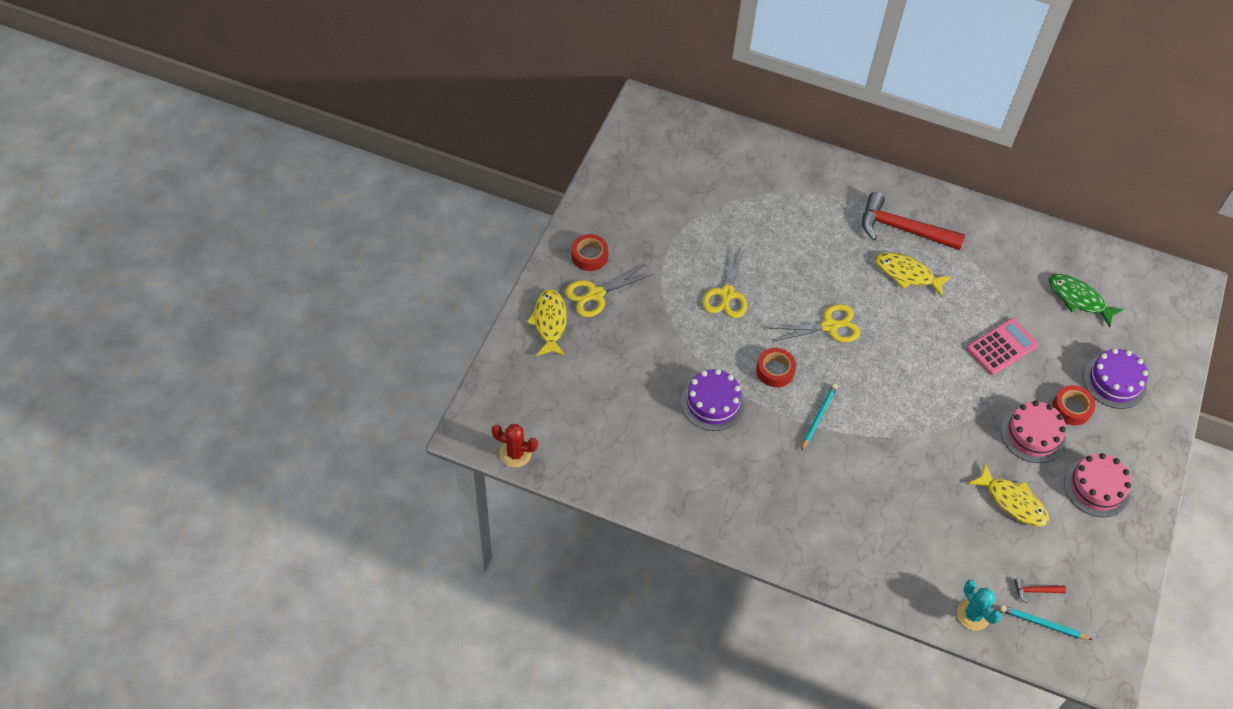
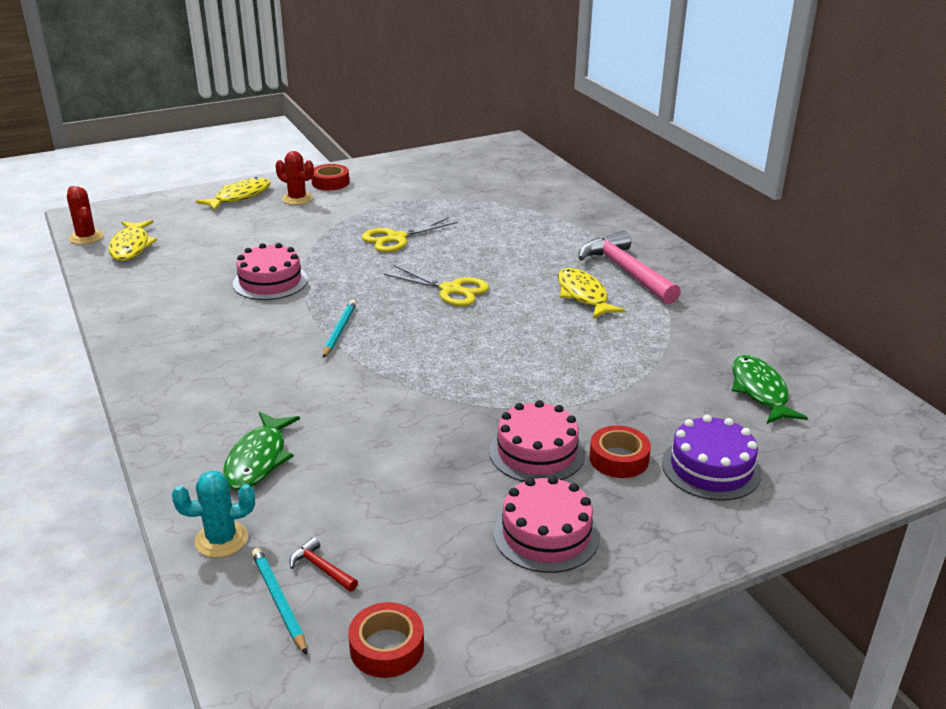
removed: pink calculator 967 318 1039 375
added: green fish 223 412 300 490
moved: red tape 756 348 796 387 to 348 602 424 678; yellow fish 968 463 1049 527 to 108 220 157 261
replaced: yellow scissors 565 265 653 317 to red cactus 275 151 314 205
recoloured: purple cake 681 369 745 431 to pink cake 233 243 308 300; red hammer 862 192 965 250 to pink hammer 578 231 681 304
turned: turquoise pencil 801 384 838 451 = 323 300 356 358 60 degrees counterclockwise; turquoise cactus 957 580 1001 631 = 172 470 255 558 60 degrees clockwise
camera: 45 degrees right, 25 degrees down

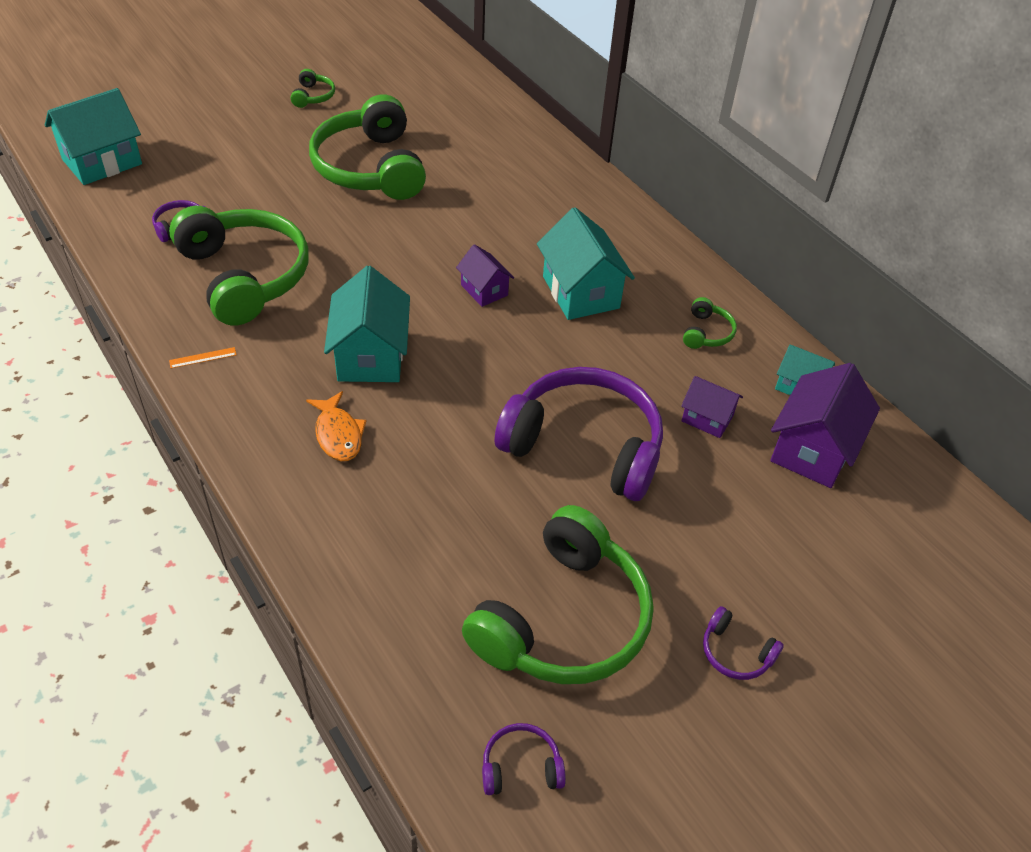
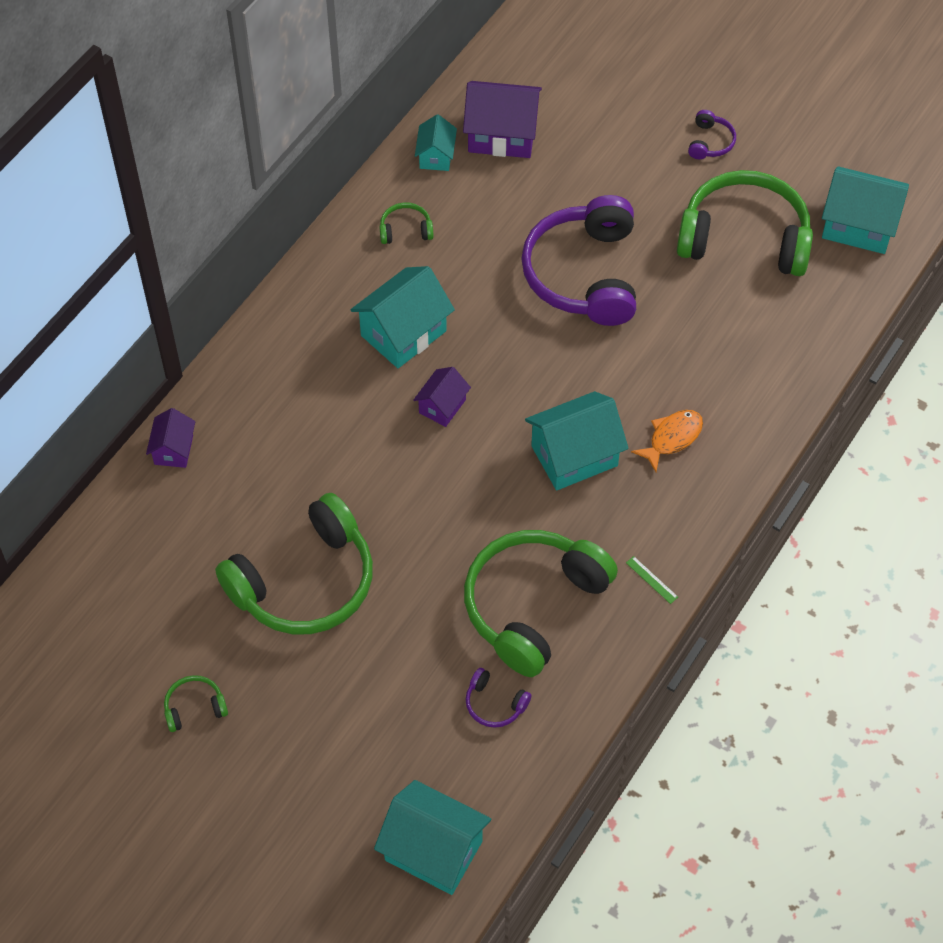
moved: purple house 681 376 743 438 to 146 408 195 468
replaced: purple headphones 482 723 566 795 to turquoise house 822 166 909 254
recoloured: orange ruler 169 347 237 368 to green ruler 626 556 678 604
camera: 110 degrees left, 10 degrees up

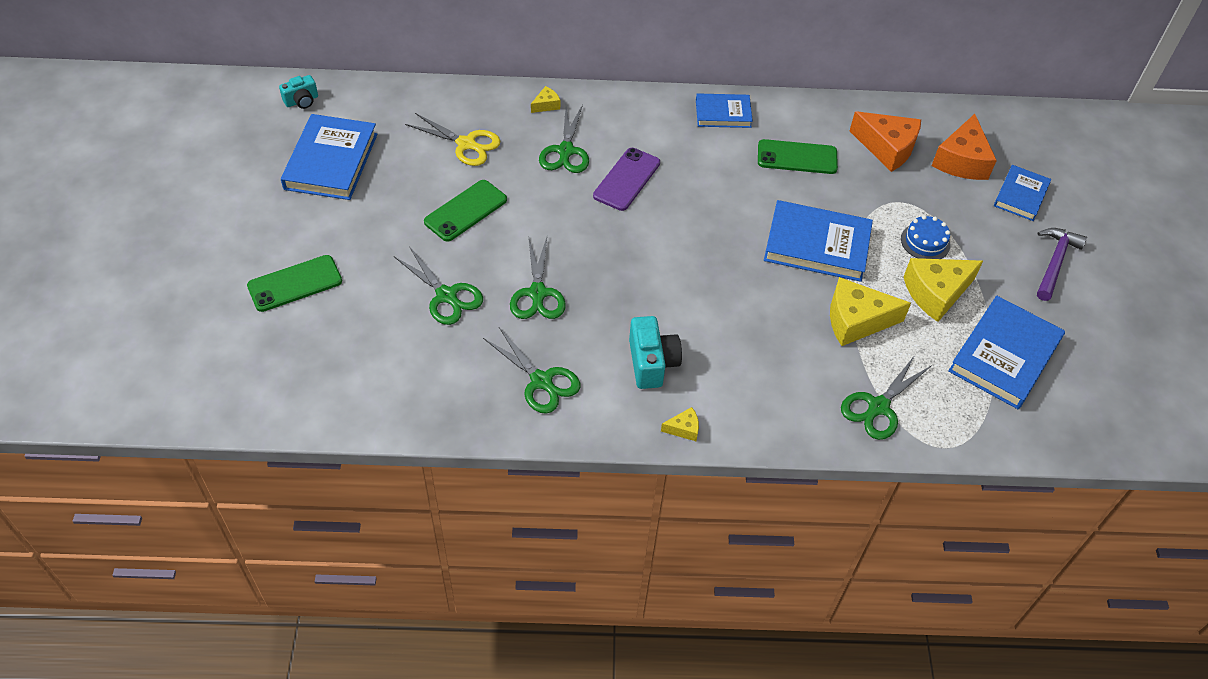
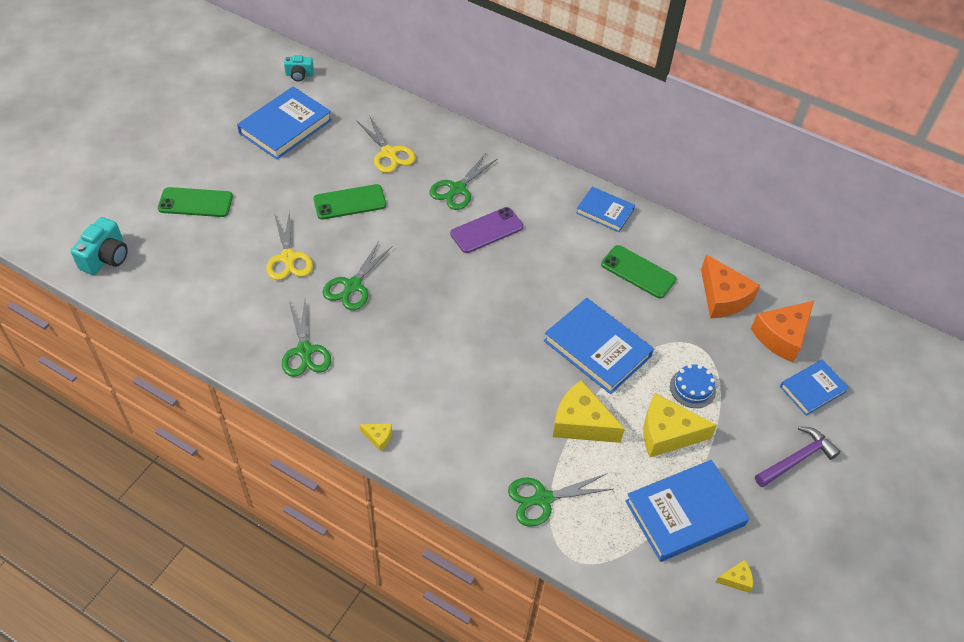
moved: yellow cheese 531 86 560 113 to 716 560 753 593; turquoise camera 629 316 682 389 to 71 217 128 275
recoloured: green scissors 394 246 483 325 to yellow scissors 266 210 313 280
camera: 30 degrees right, 0 degrees up

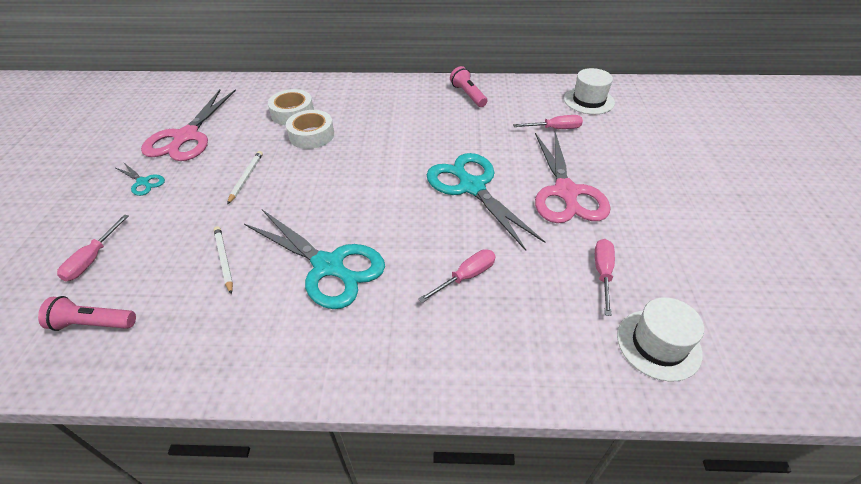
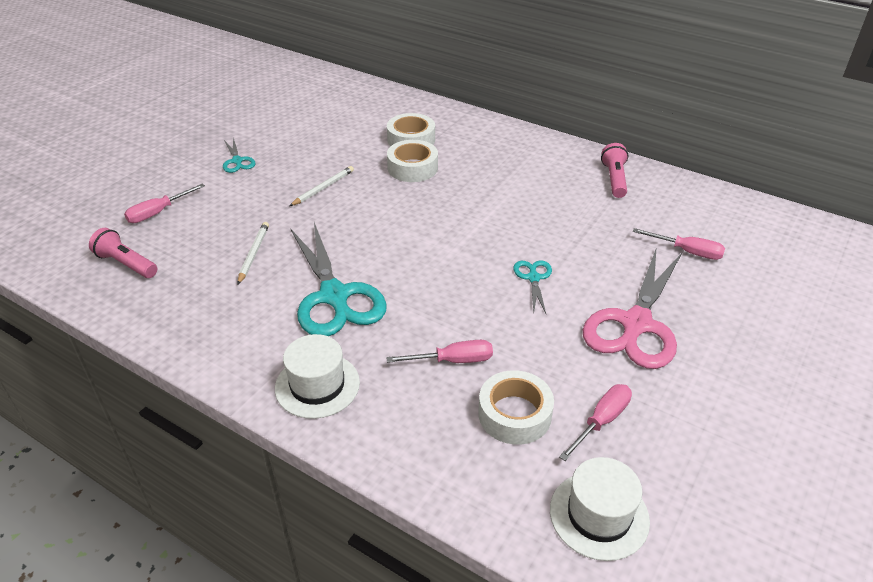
removed: pink scissors 141 89 236 161
added: white tape 478 370 554 445
moved: white hat 564 68 615 114 to 275 334 360 419
resized: turquoise scissors 427 153 545 251 = 513 260 552 314 x0.46
camera: 30 degrees right, 5 degrees down

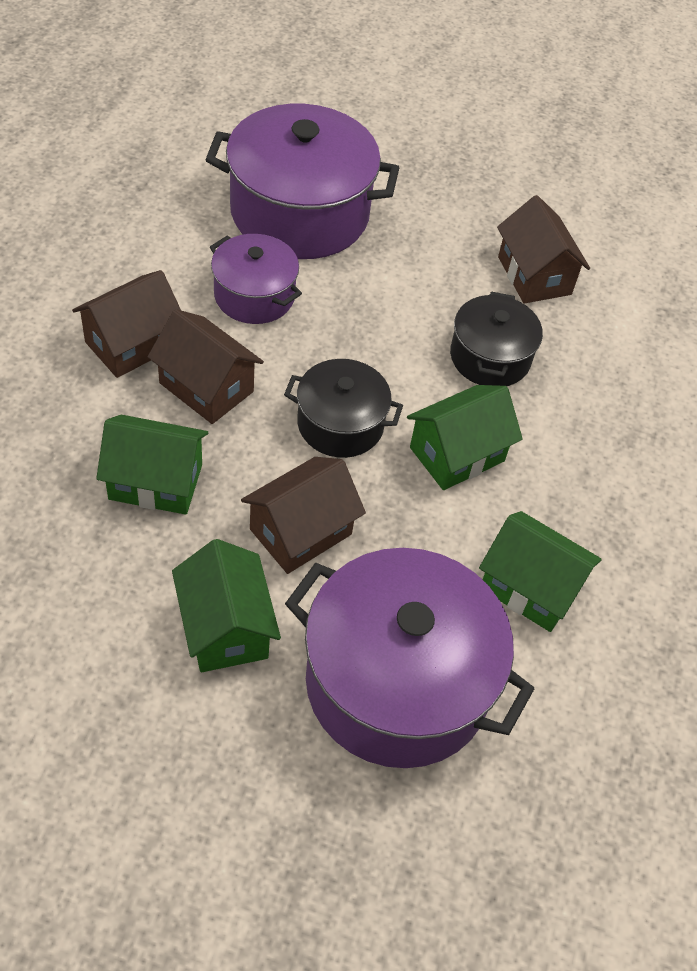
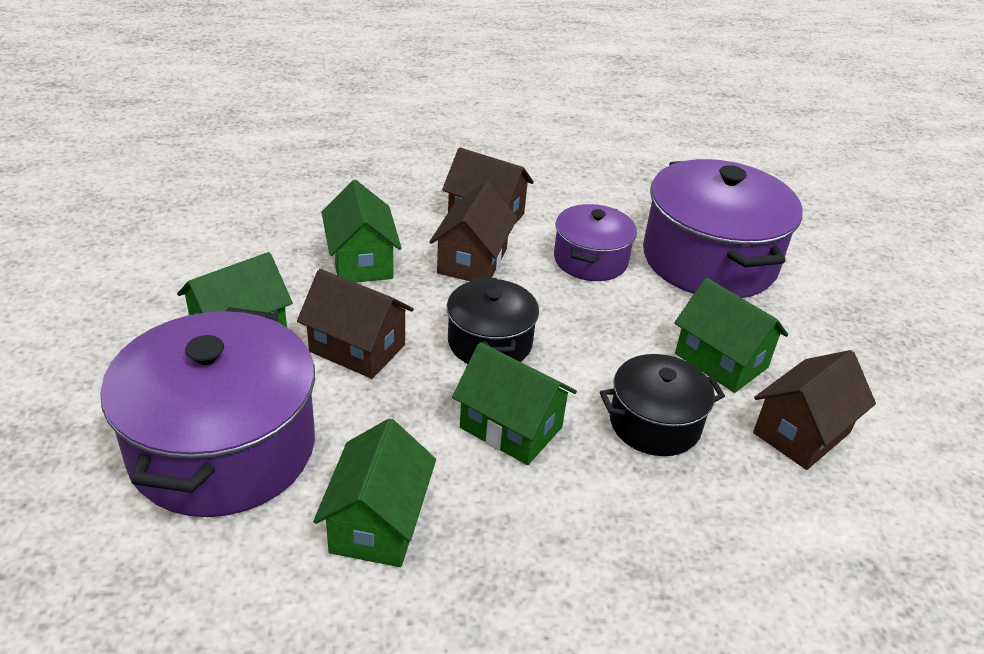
added: green house 674 278 788 393
camera: 70 degrees right, 15 degrees down

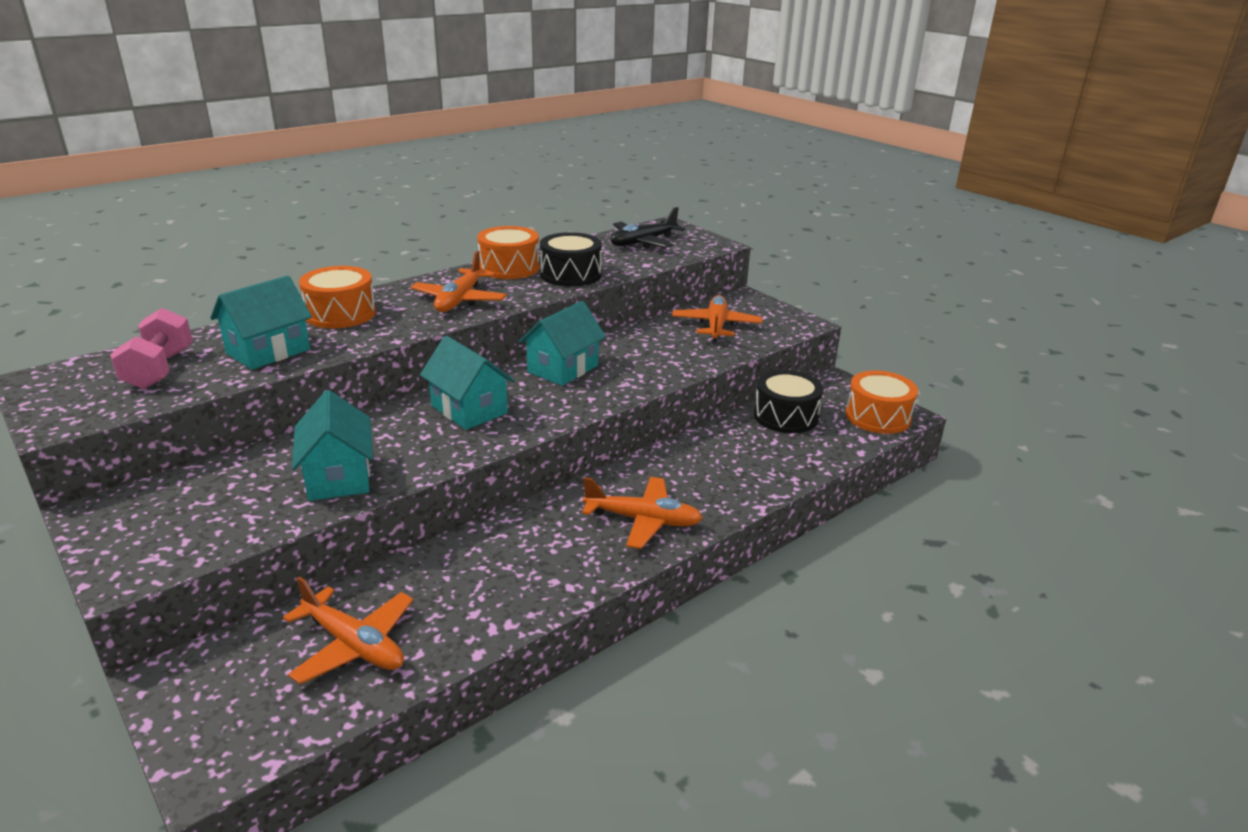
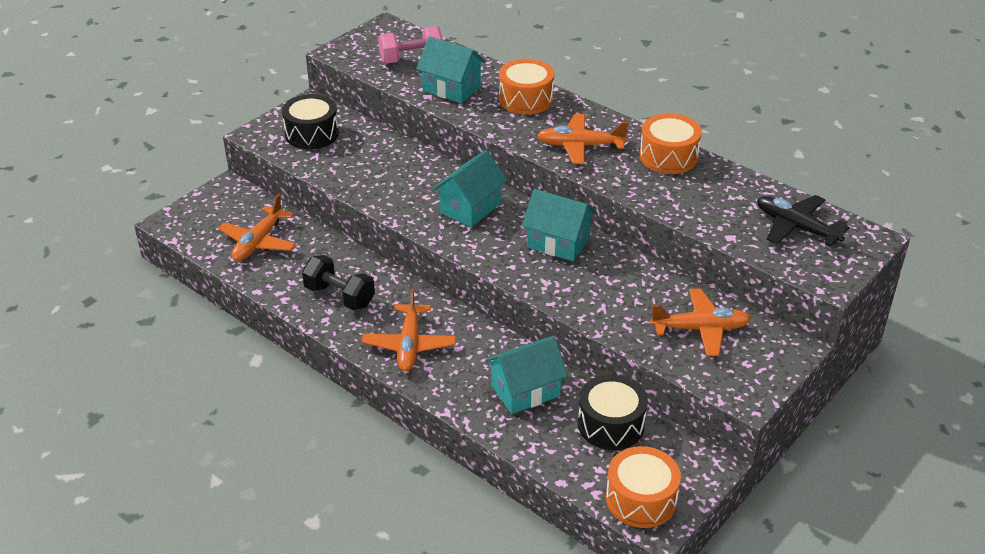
added: black dumbbell 302 255 375 310
moved: turquoise house 292 390 373 501 to 485 336 568 414; black drum 540 232 602 287 to 282 94 339 149
camera: 80 degrees right, 10 degrees up

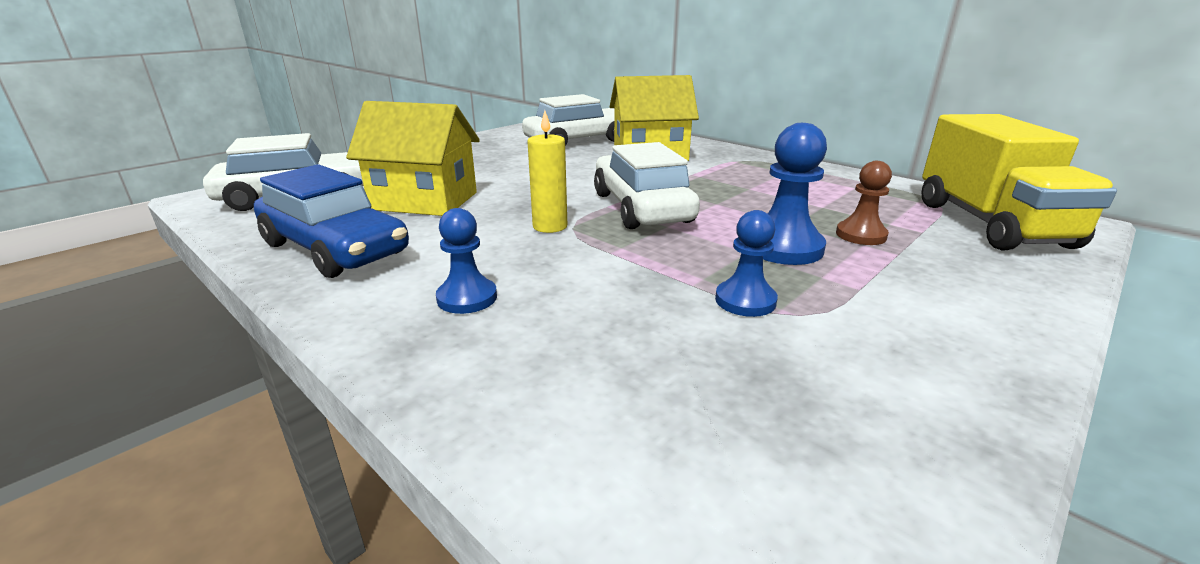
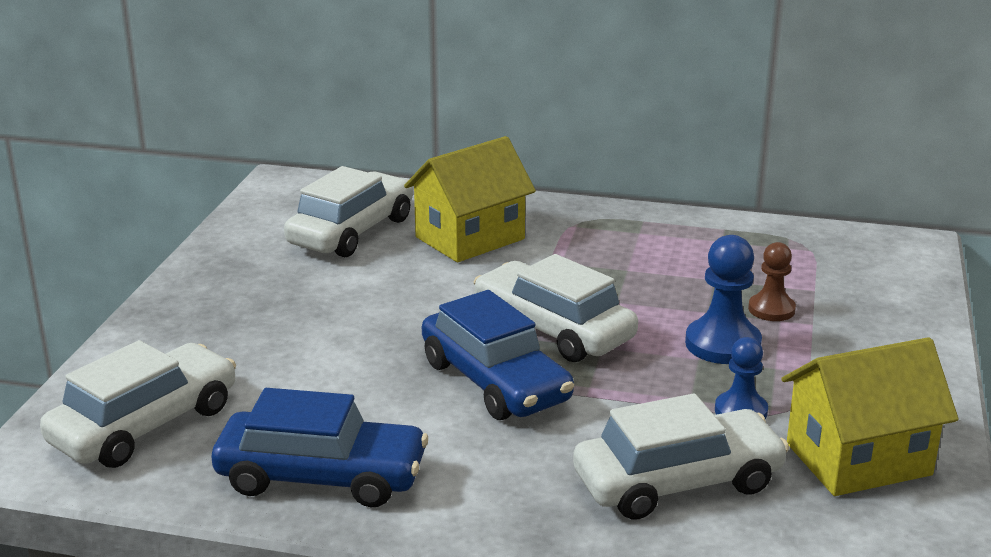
removed: blue pawn 436 208 497 314; yellow truck 921 114 1117 250
added: white car 573 393 789 520
moved: yellow house 346 101 480 216 to 781 337 959 496
replaced: yellow candle 527 111 567 233 to blue car 422 290 574 420
camera: 30 degrees left, 0 degrees up

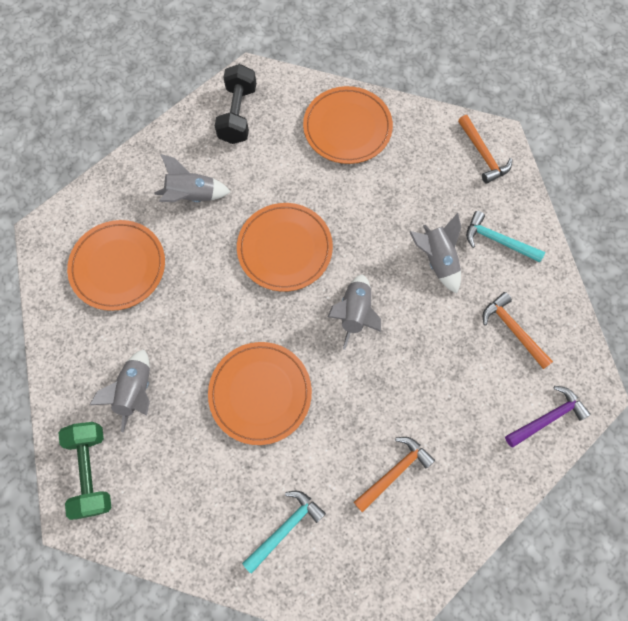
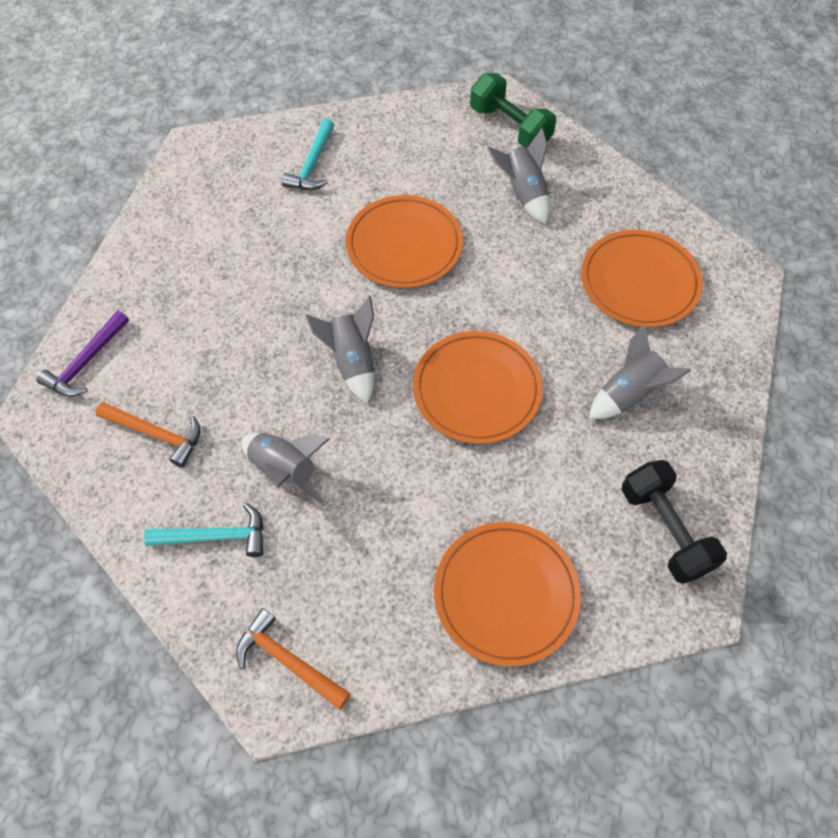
removed: orange hammer 354 437 435 513
camera: 150 degrees right, 10 degrees down

